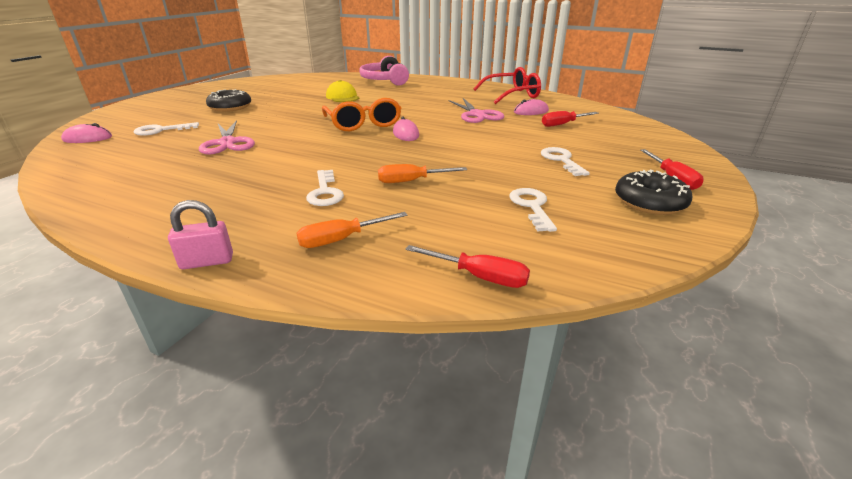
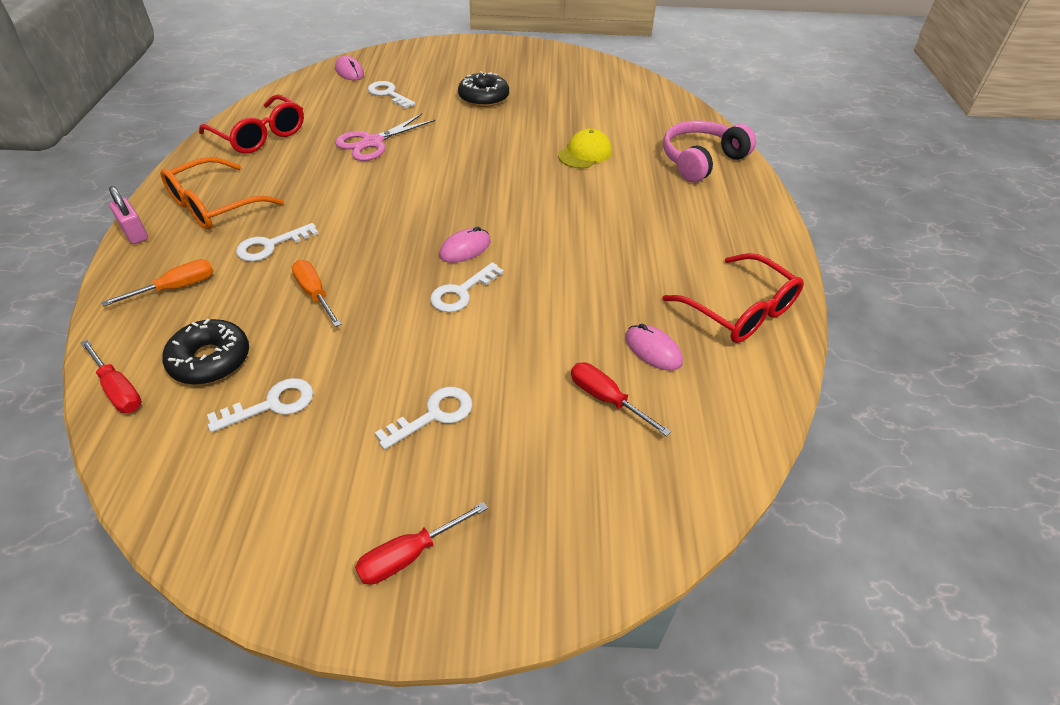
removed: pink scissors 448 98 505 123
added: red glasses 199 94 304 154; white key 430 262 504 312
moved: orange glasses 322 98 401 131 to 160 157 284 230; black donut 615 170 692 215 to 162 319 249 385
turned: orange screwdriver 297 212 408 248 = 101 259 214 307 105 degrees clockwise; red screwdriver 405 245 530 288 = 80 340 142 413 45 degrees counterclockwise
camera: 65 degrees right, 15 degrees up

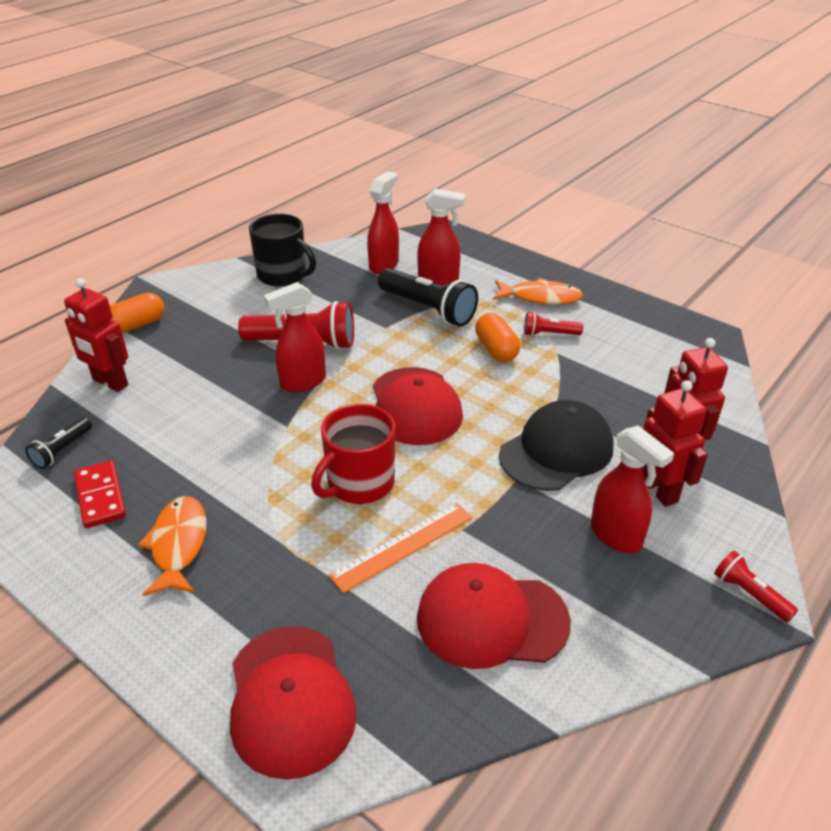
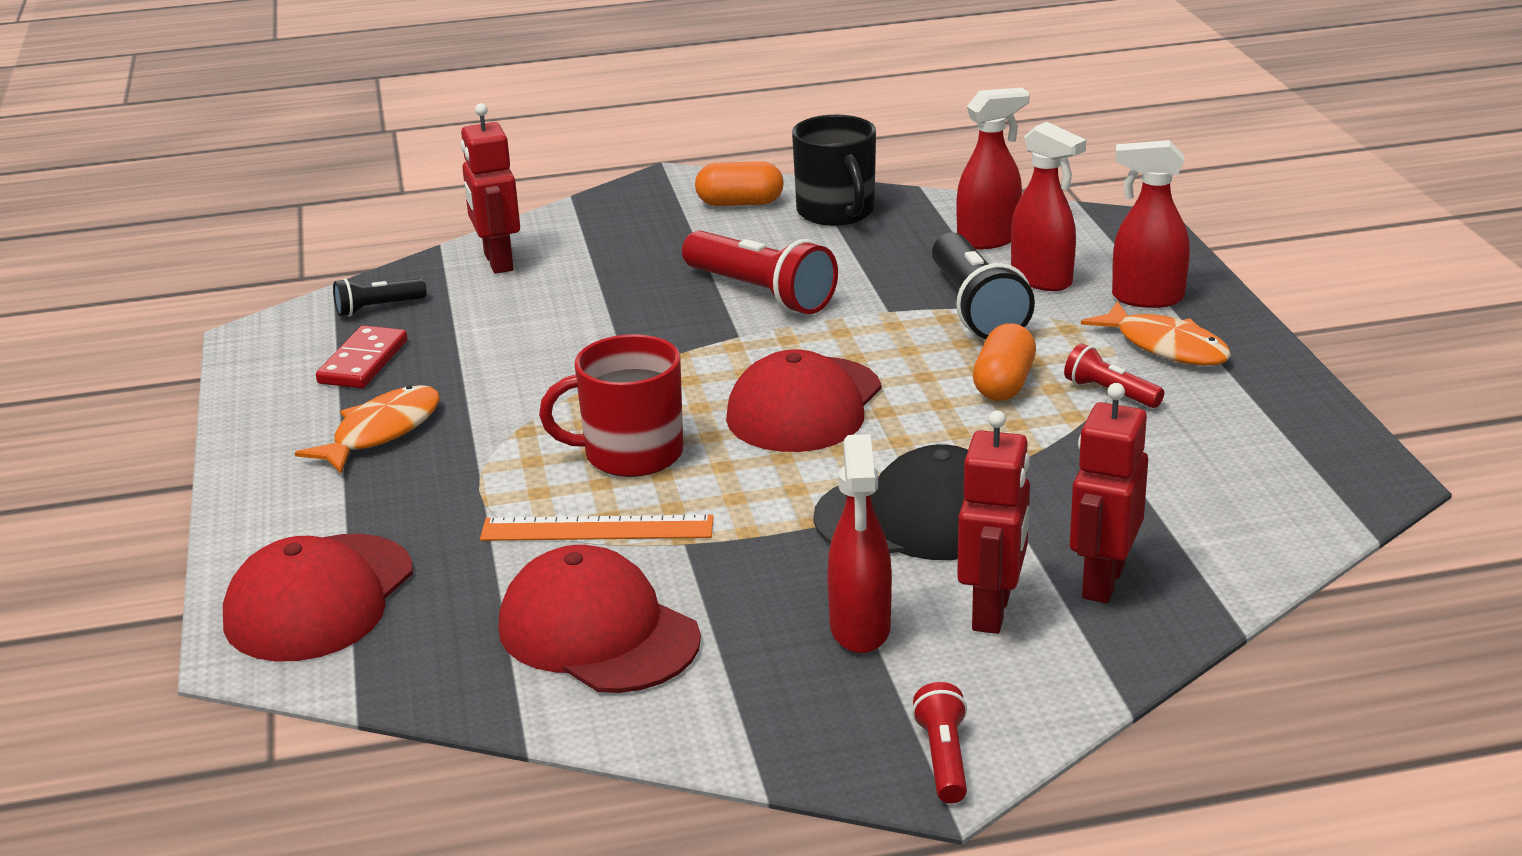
moved: orange capsule 110 293 164 333 to 695 161 784 206; red spray bottle 264 282 326 392 to 1112 140 1190 308
camera: 40 degrees right, 10 degrees down

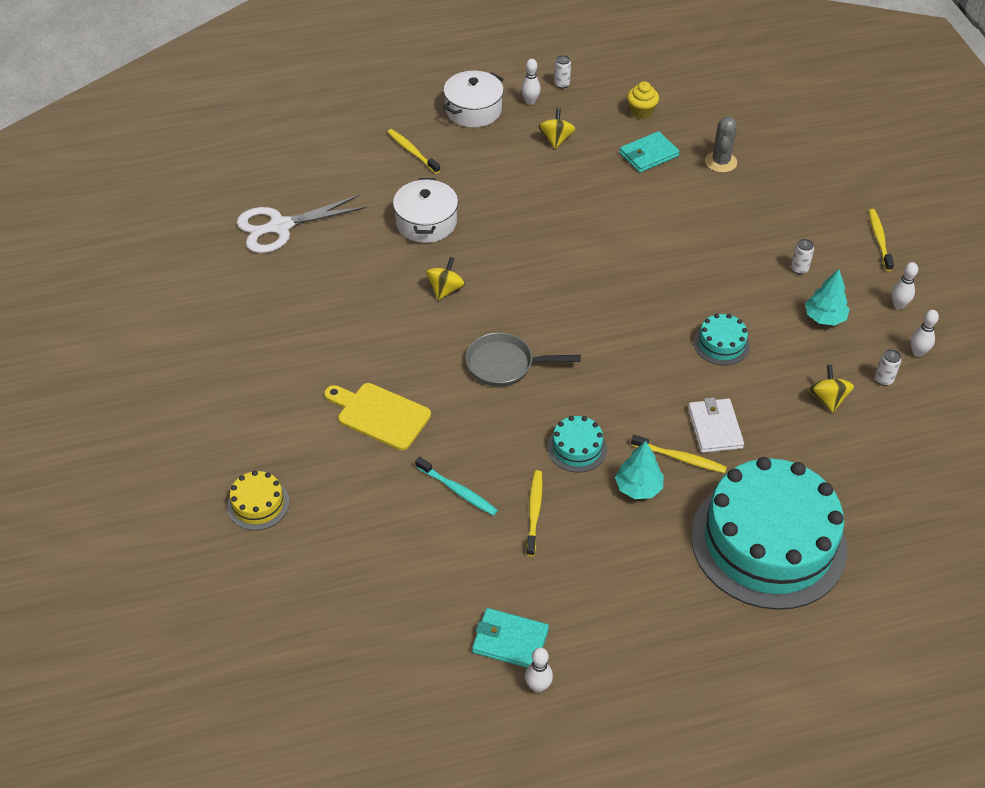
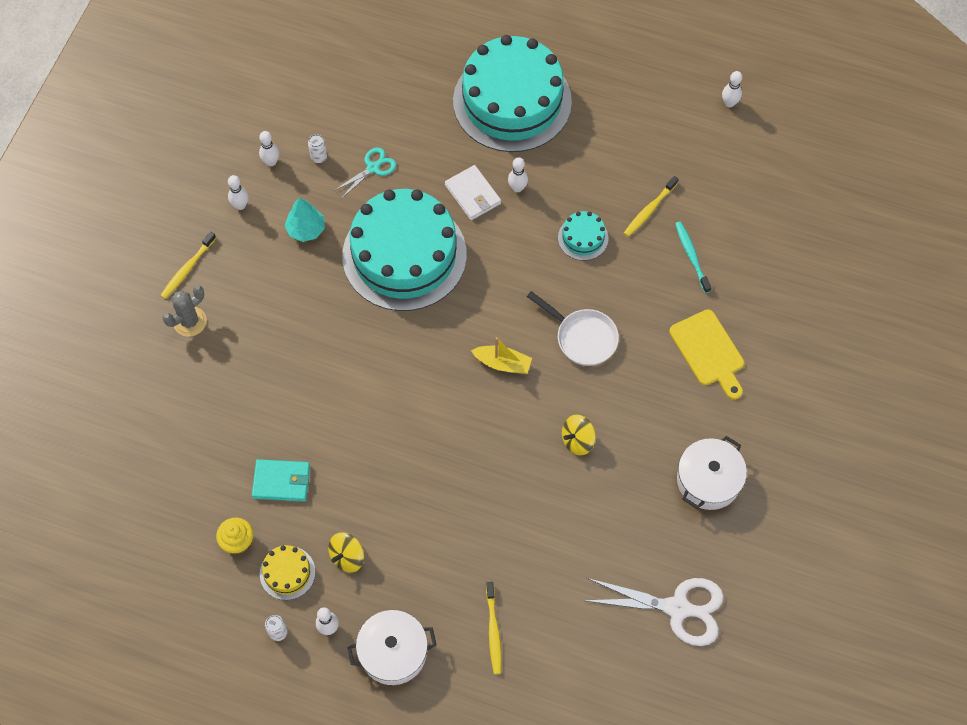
removed: turquoise wallet 472 608 549 668; turquoise tree 615 441 664 499; white can 791 239 814 274
added: yellow boat 471 337 532 374
moved: yellow cake 227 470 289 530 to 260 545 315 600; white pot 393 178 458 243 to 677 436 747 510; grey cactus 705 117 737 173 to 163 285 207 337
replaced: yellow toothbrush 631 435 727 473 to white bowling pin 508 157 528 192; yellow spinning top 808 365 854 413 to turquoise scissors 334 147 396 199
recoloured: grey pan 466 332 581 387 to white pan 527 291 619 366
turned: white wallet 688 397 744 453 = 445 165 501 220 60 degrees counterclockwise
resized: turquoise cake 694 314 750 366 = 342 189 467 311 x2.45
camera: 145 degrees left, 15 degrees up

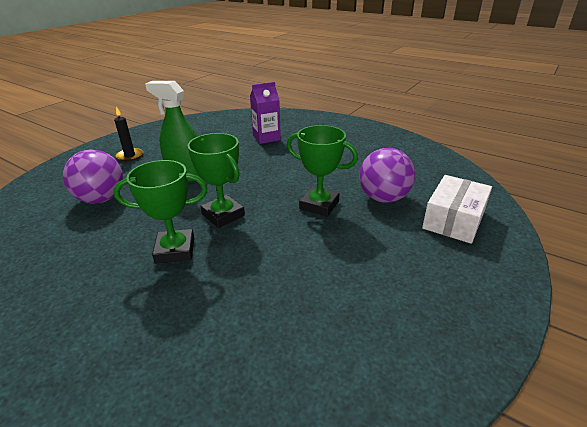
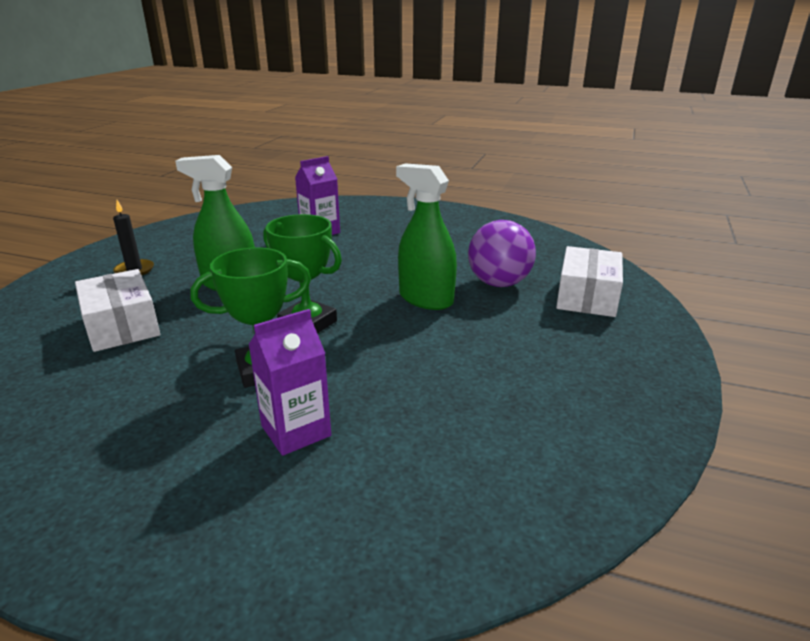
added: purple carton 248 309 331 456
replaced: purple ball 63 150 123 204 to white box 75 269 160 352; green trophy 287 125 358 217 to green spray bottle 396 163 457 310
camera: 15 degrees left, 5 degrees down

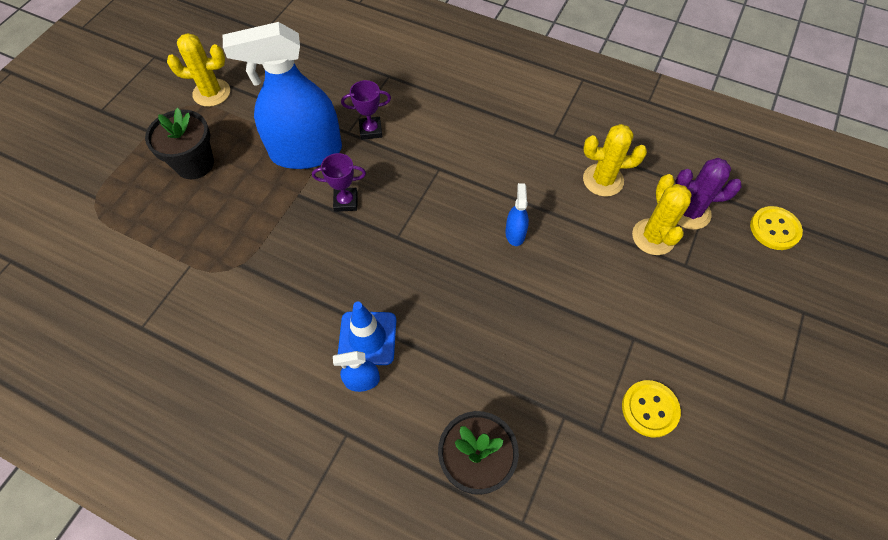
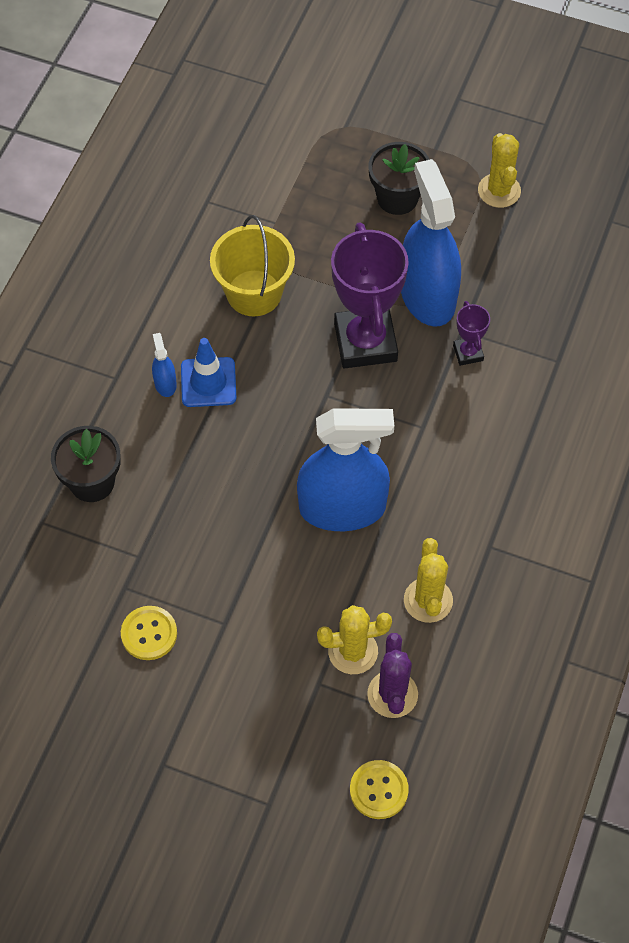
added: yellow bucket 210 215 295 316
resized: purple trophy 312 153 366 212 = 331 223 409 369 x2.22; blue spray bottle 505 183 529 246 = 297 408 394 531 x2.49
camera: 85 degrees right, 0 degrees up

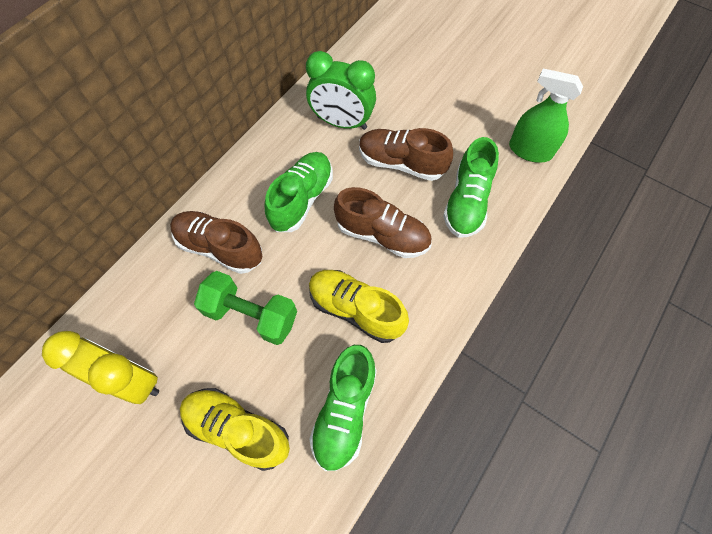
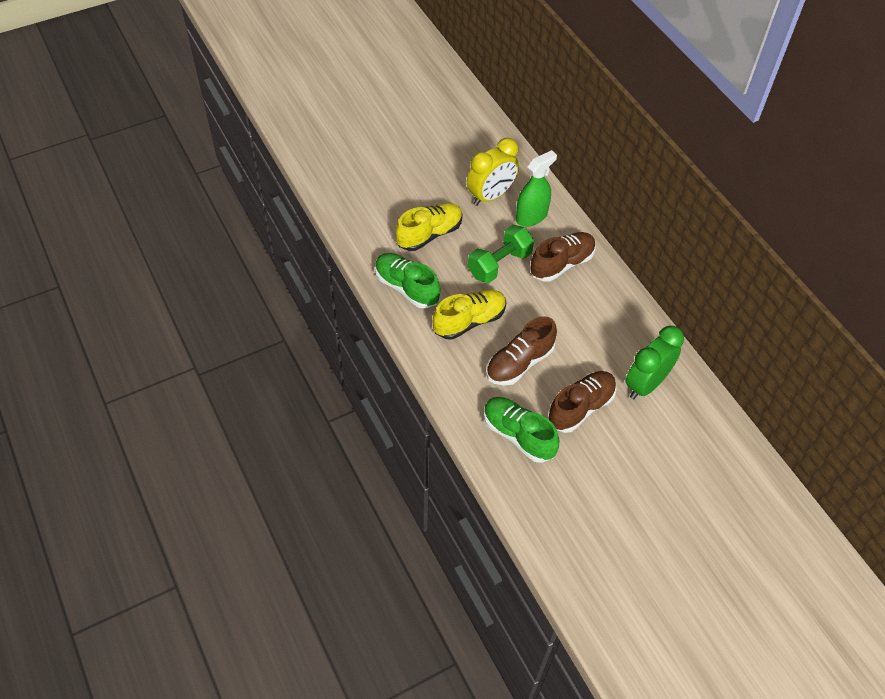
removed: green shoe 264 152 333 232
moved: green spray bottle 509 68 583 163 to 516 150 557 227
camera: 115 degrees right, 10 degrees down

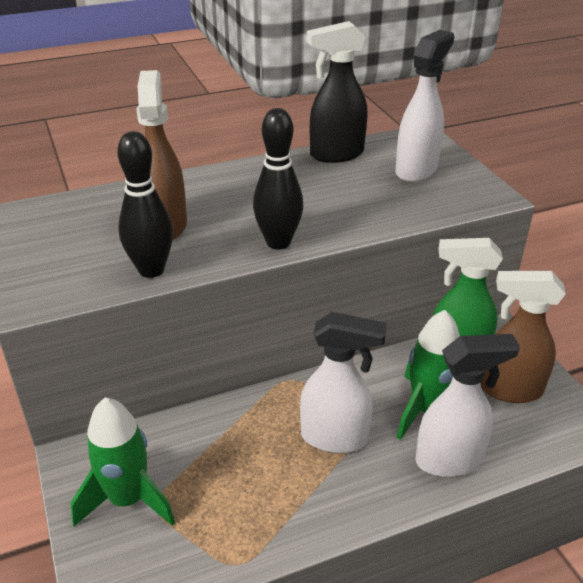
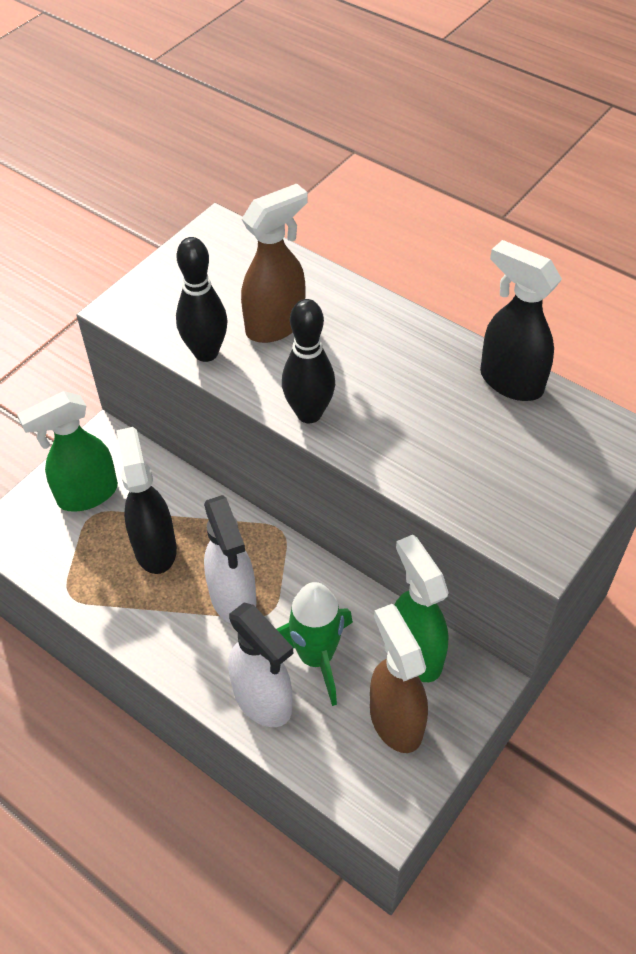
removed: white spray bottle 395 30 454 182
added: black spray bottle 116 427 177 574
replaced: green rocket 71 397 175 526 to green spray bottle 17 391 118 512
camera: 60 degrees right, 15 degrees up

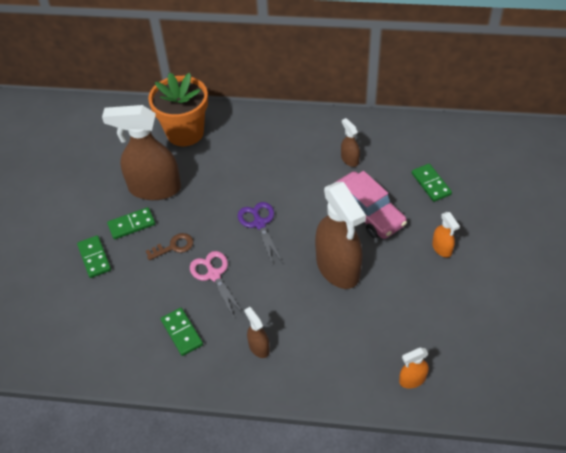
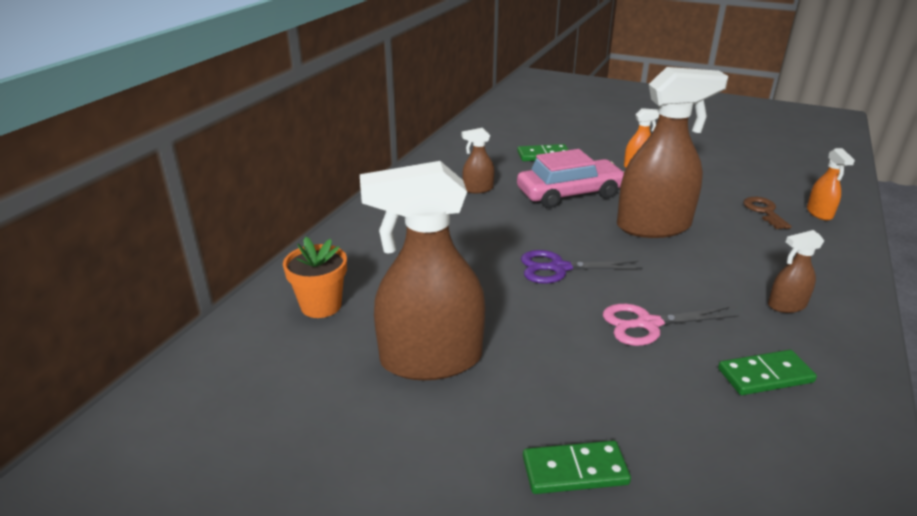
removed: green domino 107 207 155 239
moved: brown key 146 233 193 260 to 743 197 791 229
turned: brown spray bottle 102 105 181 200 = 360 161 485 380 60 degrees clockwise
resized: orange flower pot 148 72 208 146 = 283 237 347 318 x0.59
camera: 75 degrees left, 20 degrees down

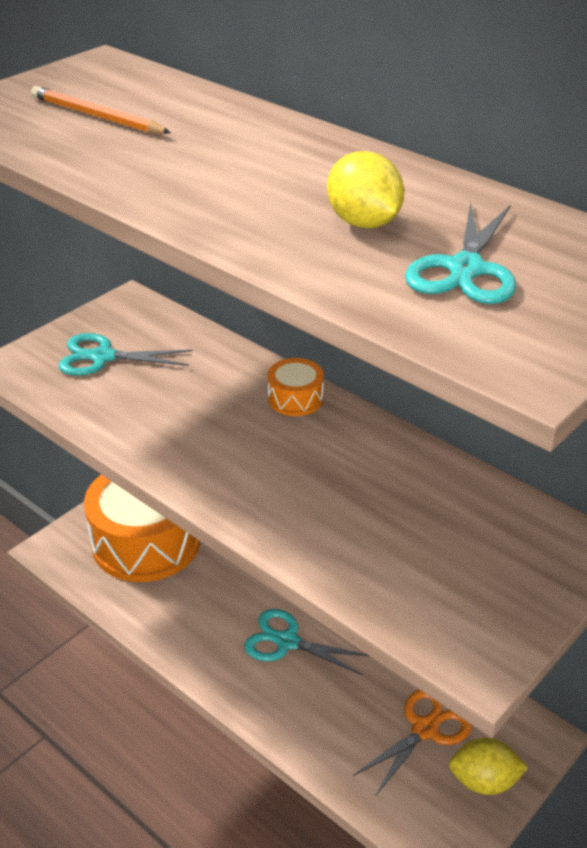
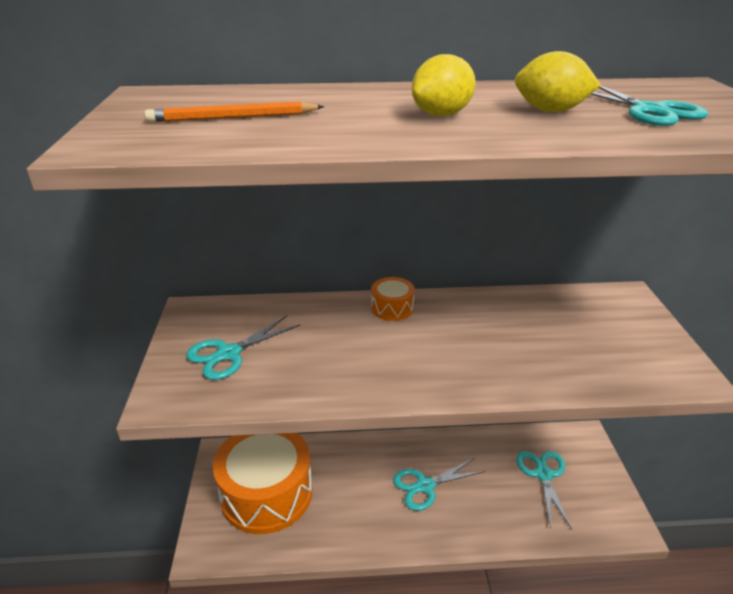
moved: yellow lemon 449 738 528 795 to 412 54 476 117
recoloured: orange scissors 353 690 472 796 to turquoise scissors 516 451 572 529
camera: 45 degrees left, 5 degrees down

